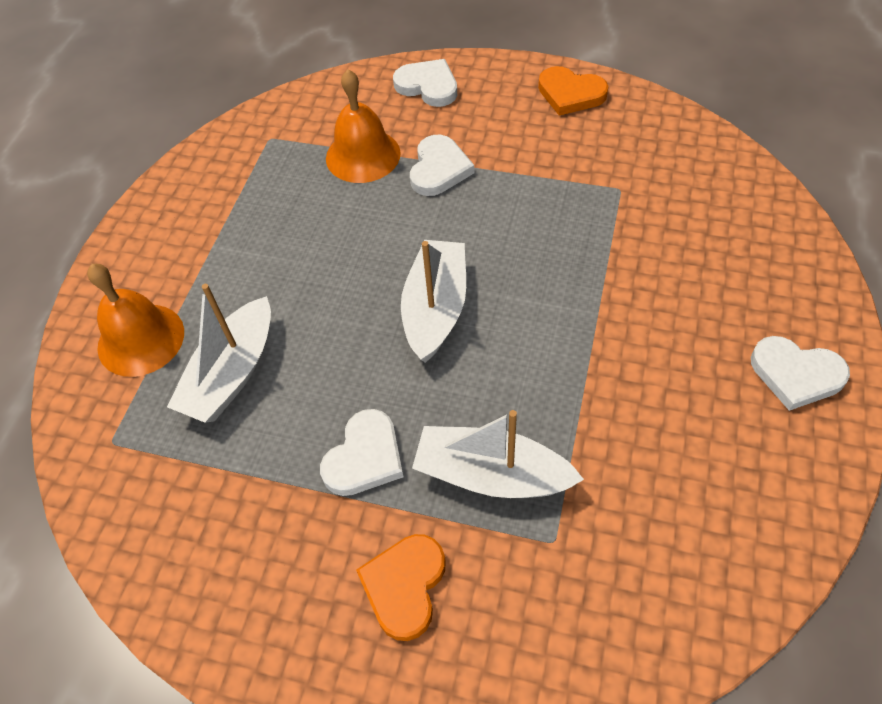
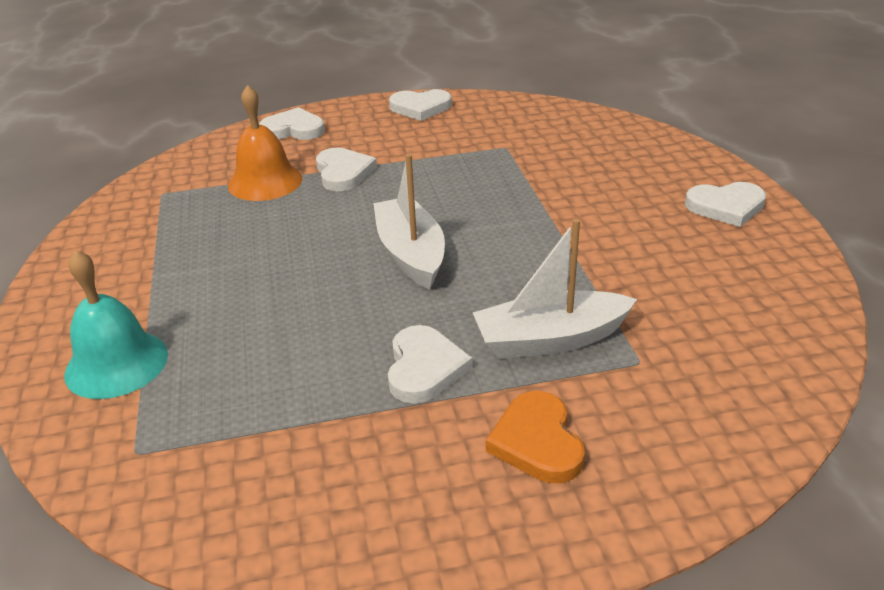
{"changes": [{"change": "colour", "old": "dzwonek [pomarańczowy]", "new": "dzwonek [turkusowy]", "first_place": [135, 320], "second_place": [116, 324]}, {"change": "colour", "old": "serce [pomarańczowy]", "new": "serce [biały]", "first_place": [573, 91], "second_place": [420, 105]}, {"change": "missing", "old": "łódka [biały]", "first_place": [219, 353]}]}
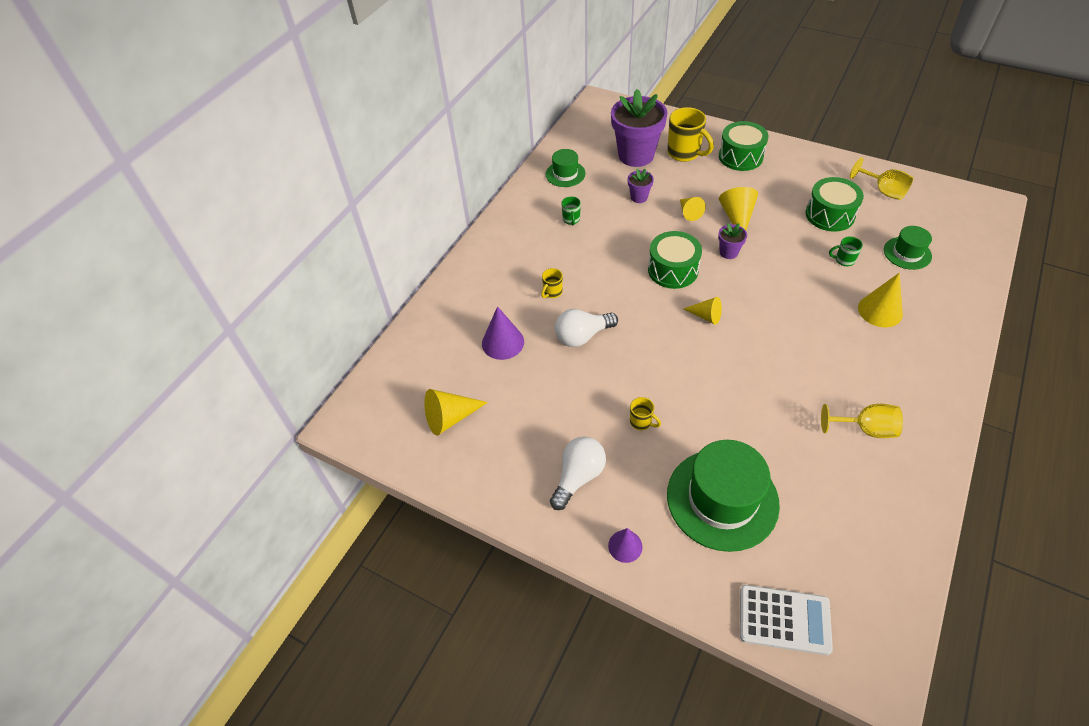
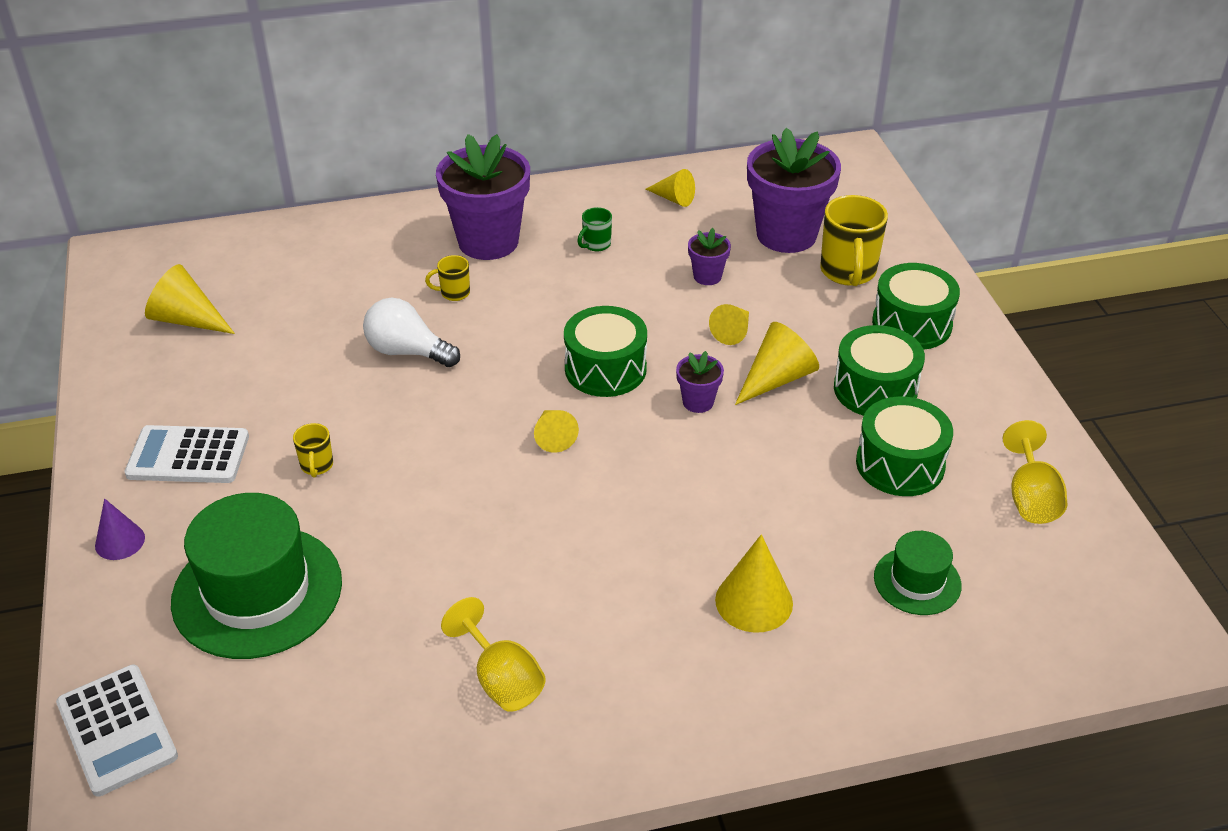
{"changes": [{"change": "exchanged", "old": "żarówka [biały]", "new": "kalkulator [biały]", "first_place": [578, 473], "second_place": [186, 454]}, {"change": "appeared", "new": "doniczka [fioletowy]", "second_place": [483, 197]}, {"change": "exchanged", "old": "kapelusz [zielony]", "new": "stożek [żółty]", "first_place": [566, 168], "second_place": [670, 188]}, {"change": "appeared", "new": "bęben [zielony]", "second_place": [879, 370]}, {"change": "missing", "old": "stożek [fioletowy]", "first_place": [503, 333]}, {"change": "missing", "old": "kubek [zielony]", "first_place": [846, 251]}]}
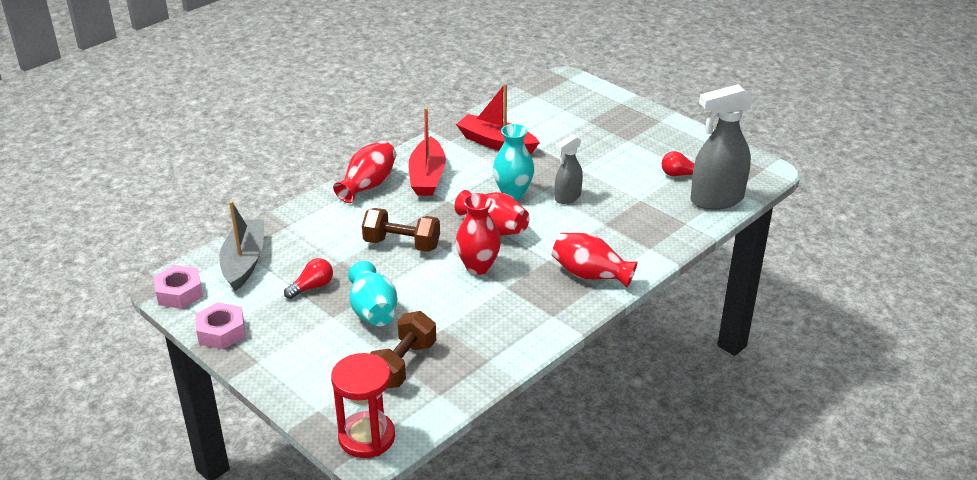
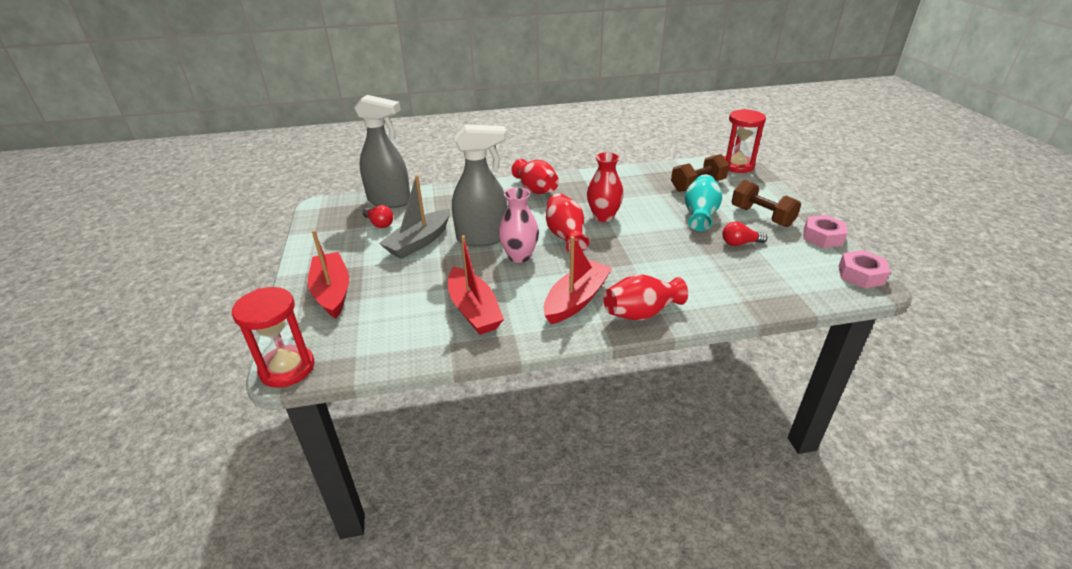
{"changes": [{"change": "appeared", "new": "klepsydra [czerwony]", "second_place": [273, 337]}, {"change": "appeared", "new": "łódka [czerwony]", "second_place": [328, 274]}, {"change": "relocated", "old": "łódka [szary]", "first_place": [241, 246], "second_place": [414, 217]}, {"change": "size", "old": "spryskiwacz [szary]", "first_place": [569, 169], "second_place": [480, 185], "factor": 1.79}, {"change": "colour", "old": "wazon [turkusowy]", "new": "wazon [różowy]", "first_place": [513, 162], "second_place": [518, 225]}, {"change": "relocated", "old": "hantel [brązowy]", "first_place": [401, 230], "second_place": [766, 203]}]}
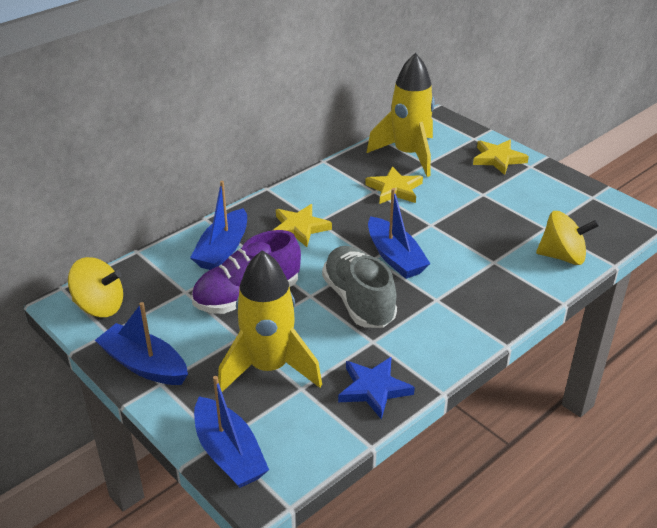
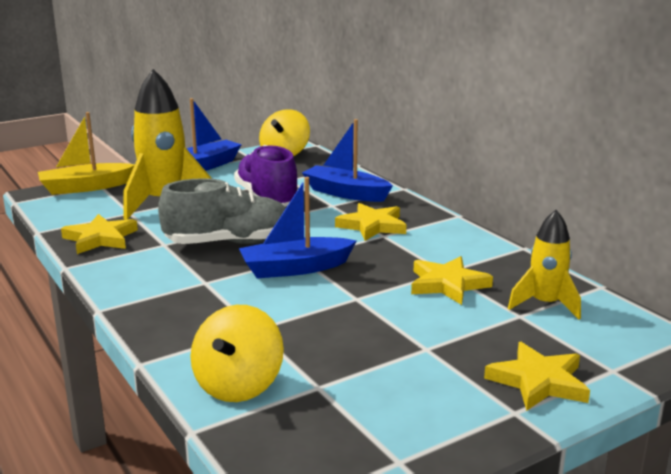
{"changes": [{"change": "colour", "old": "łódka [niebieski]", "new": "łódka [żółty]", "first_place": [231, 432], "second_place": [86, 153]}, {"change": "colour", "old": "gwiazda [niebieski]", "new": "gwiazda [żółty]", "first_place": [376, 388], "second_place": [99, 234]}, {"change": "size", "old": "rakieta [żółty]", "first_place": [401, 115], "second_place": [544, 265], "factor": 0.59}]}
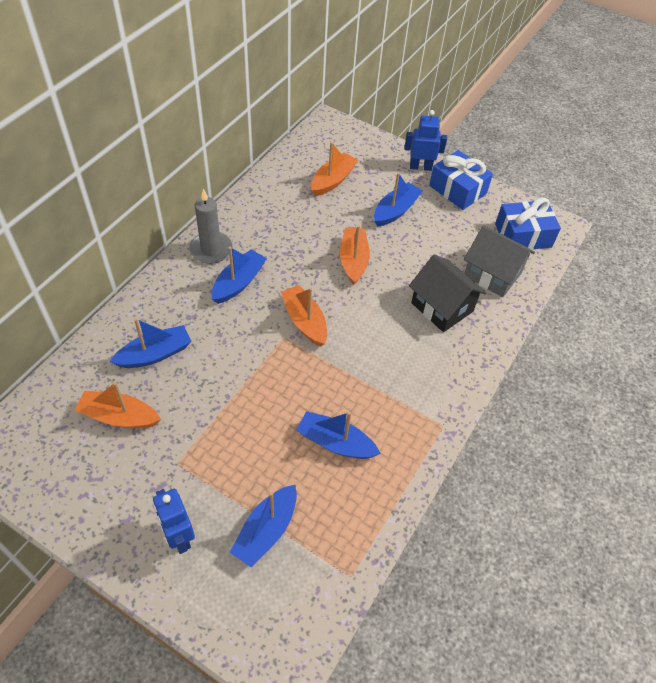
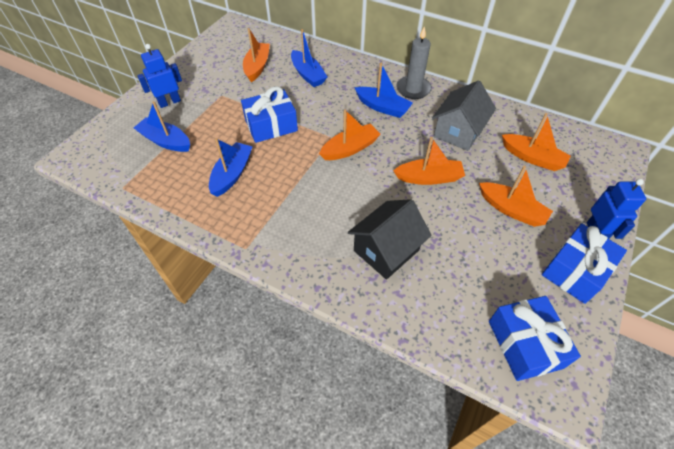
{"changes": [{"change": "appeared", "new": "prezent [niebieski]", "second_place": [269, 114]}, {"change": "relocated", "old": "domek [szary]", "first_place": [499, 261], "second_place": [464, 115]}, {"change": "colour", "old": "łódka [niebieski]", "new": "łódka [pomarańczowy]", "first_place": [398, 200], "second_place": [516, 196]}]}
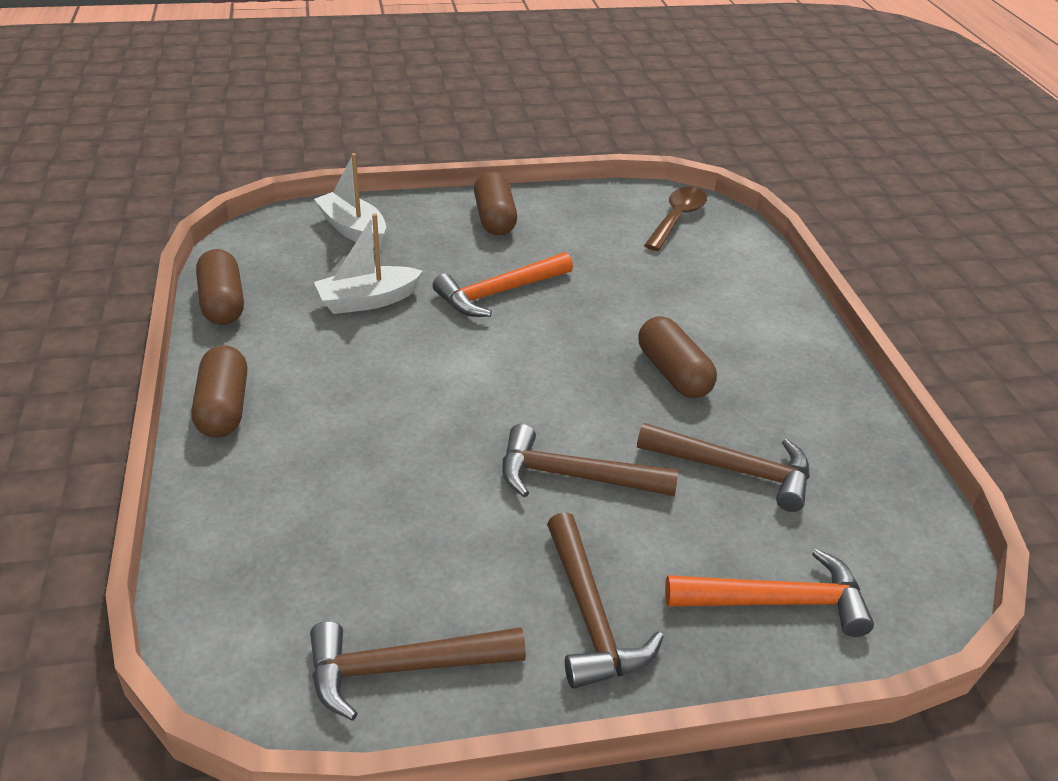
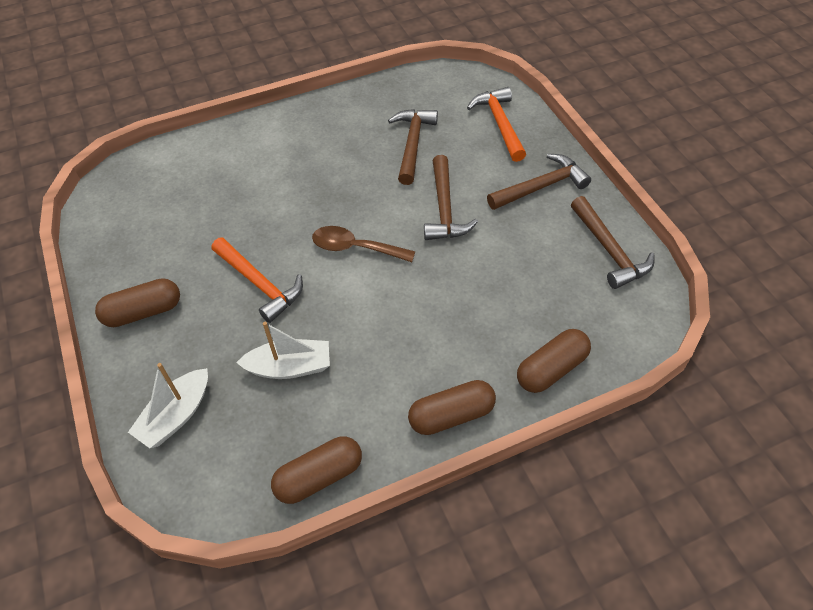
{"changes": [{"change": "spun", "old": "łódka [biały]", "first_place": [368, 263], "second_place": [283, 350], "degrees": -60}, {"change": "relocated", "old": "łyżka [brązowy]", "first_place": [675, 219], "second_place": [363, 244]}, {"change": "relocated", "old": "kapsułka [brązowy]", "first_place": [677, 357], "second_place": [554, 361]}]}
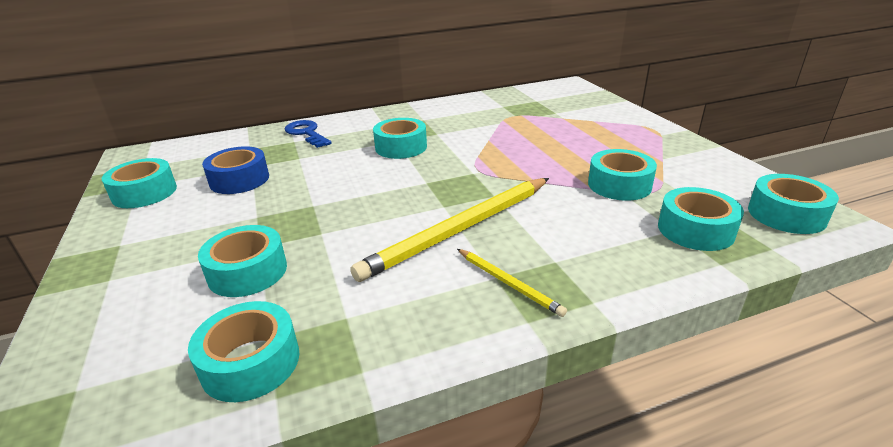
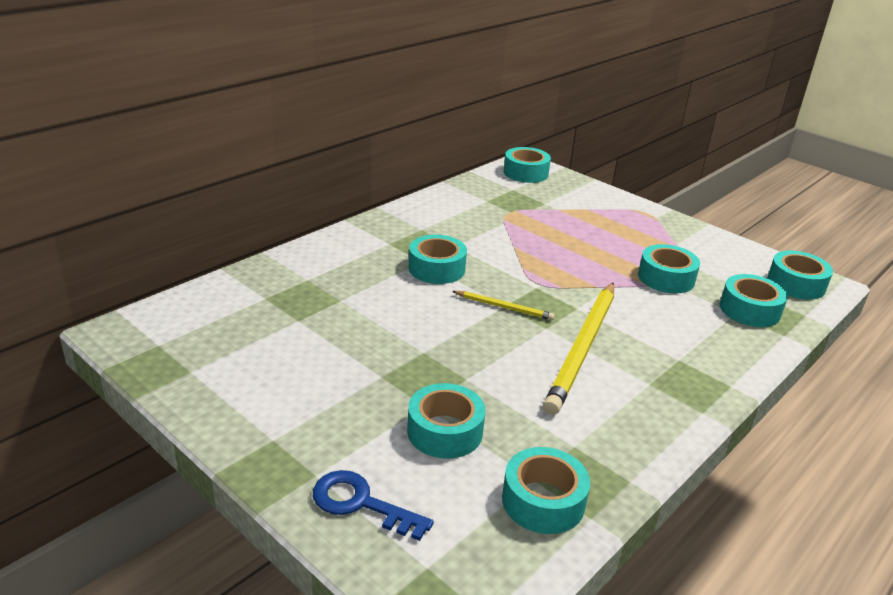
{"changes": [{"change": "relocated", "old": "klucz [niebieski]", "first_place": [308, 134], "second_place": [373, 505]}, {"change": "relocated", "old": "ołówek [żółty]", "first_place": [512, 283], "second_place": [503, 305]}, {"change": "relocated", "old": "taśma klejąca [turkusowy]", "first_place": [139, 183], "second_place": [527, 165]}, {"change": "missing", "old": "taśma klejąca [niebieski]", "first_place": [235, 170]}]}
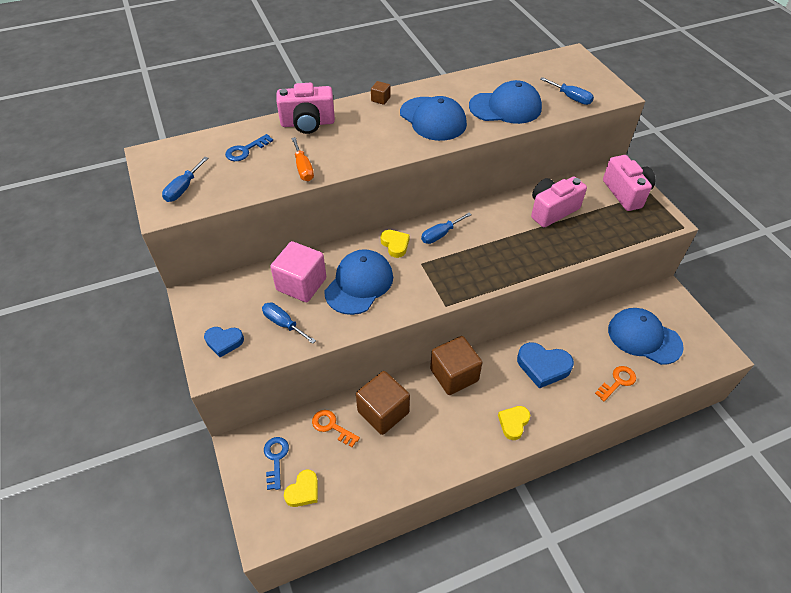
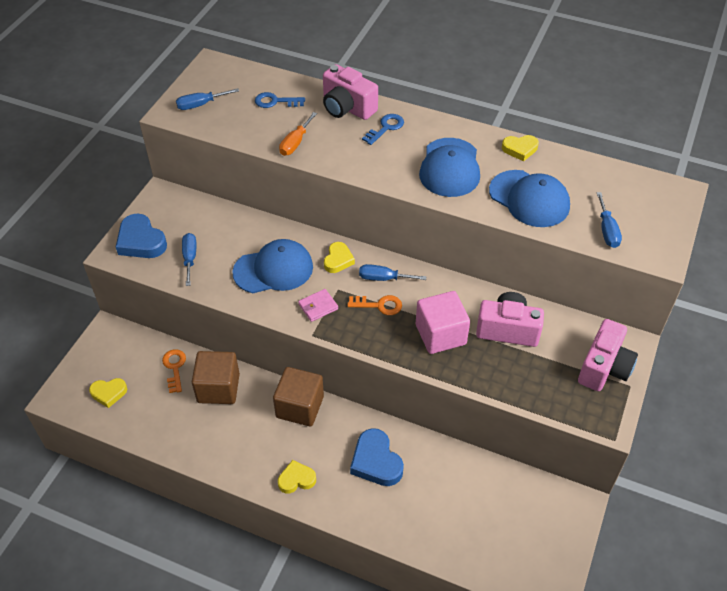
{"changes": [{"change": "size", "old": "serce [niebieski]", "first_place": [224, 342], "second_place": [141, 236], "factor": 1.6}, {"change": "appeared", "new": "portfel [różowy]", "second_place": [318, 305]}, {"change": "relocated", "old": "klucz [pomarańczowy]", "first_place": [615, 383], "second_place": [374, 305]}, {"change": "relocated", "old": "klucz [niebieski]", "first_place": [276, 463], "second_place": [383, 129]}, {"change": "relocated", "old": "sześcian [różowy]", "first_place": [298, 271], "second_place": [443, 322]}, {"change": "appeared", "new": "serce [żółty]", "second_place": [520, 148]}, {"change": "missing", "old": "sześcian [brązowy]", "first_place": [381, 93]}, {"change": "missing", "old": "czapka [niebieski]", "first_place": [646, 336]}]}
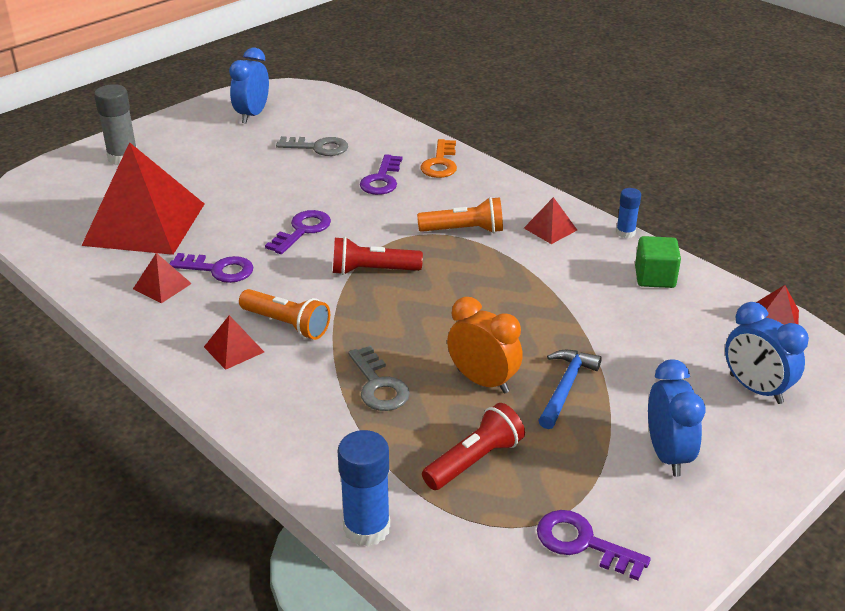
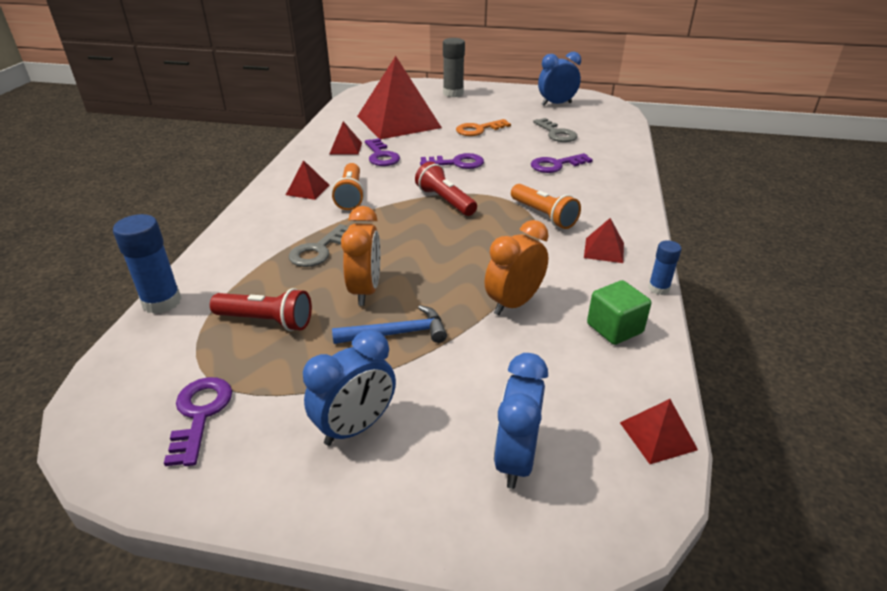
{"changes": [{"change": "relocated", "old": "klucz [pomarańczowy]", "first_place": [438, 158], "second_place": [483, 127]}, {"change": "appeared", "new": "budzik [pomarańczowy]", "second_place": [517, 267]}]}
